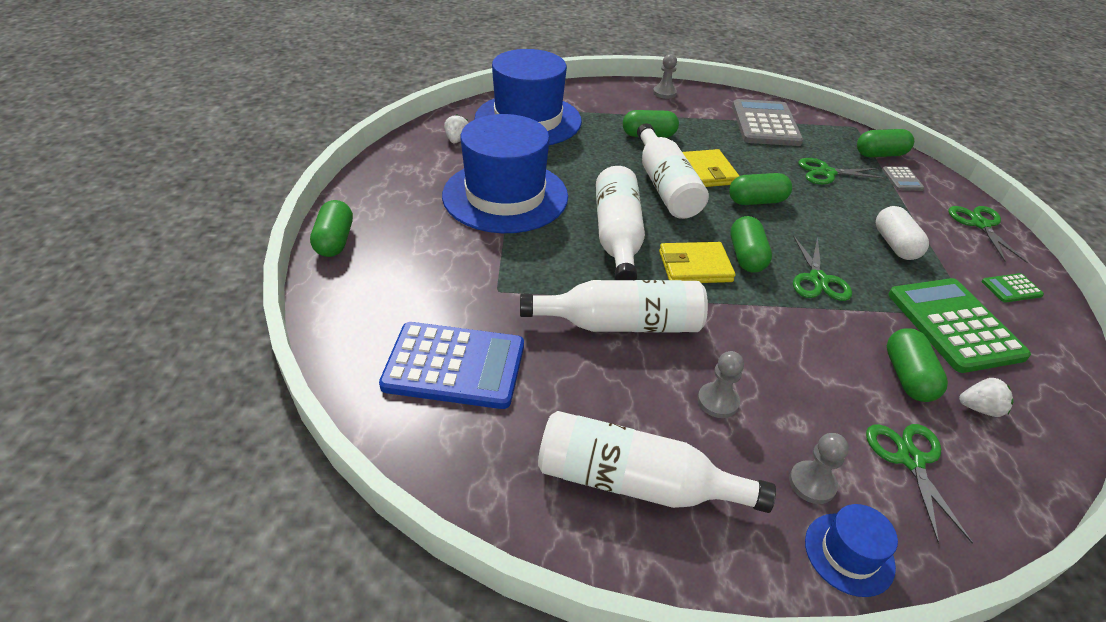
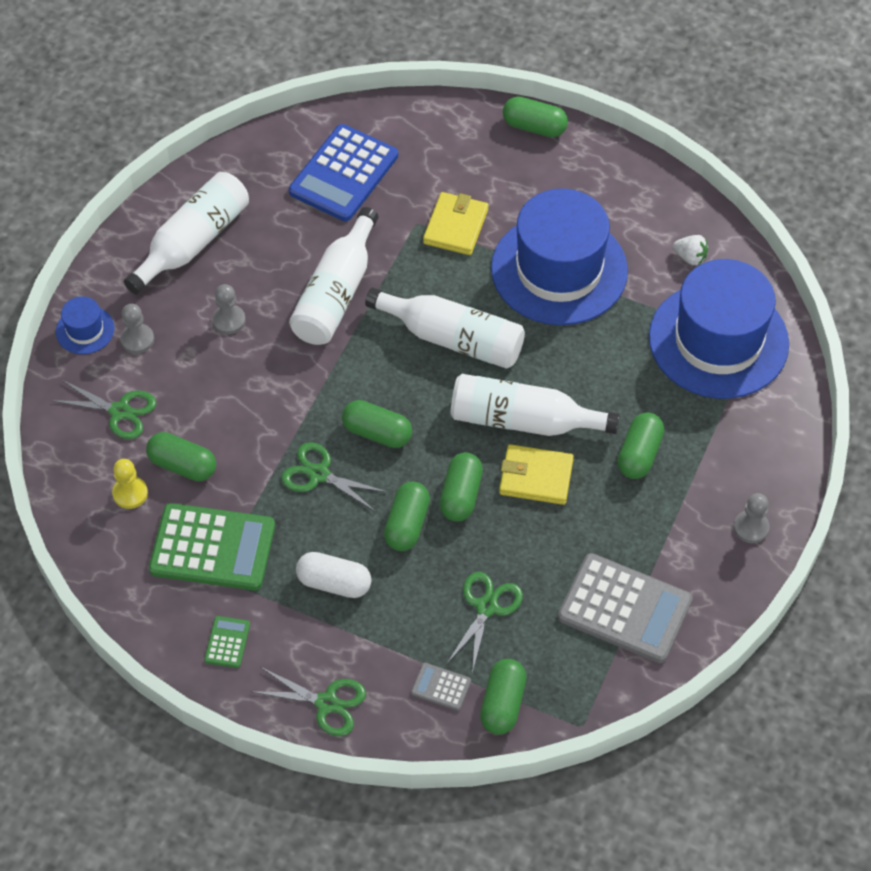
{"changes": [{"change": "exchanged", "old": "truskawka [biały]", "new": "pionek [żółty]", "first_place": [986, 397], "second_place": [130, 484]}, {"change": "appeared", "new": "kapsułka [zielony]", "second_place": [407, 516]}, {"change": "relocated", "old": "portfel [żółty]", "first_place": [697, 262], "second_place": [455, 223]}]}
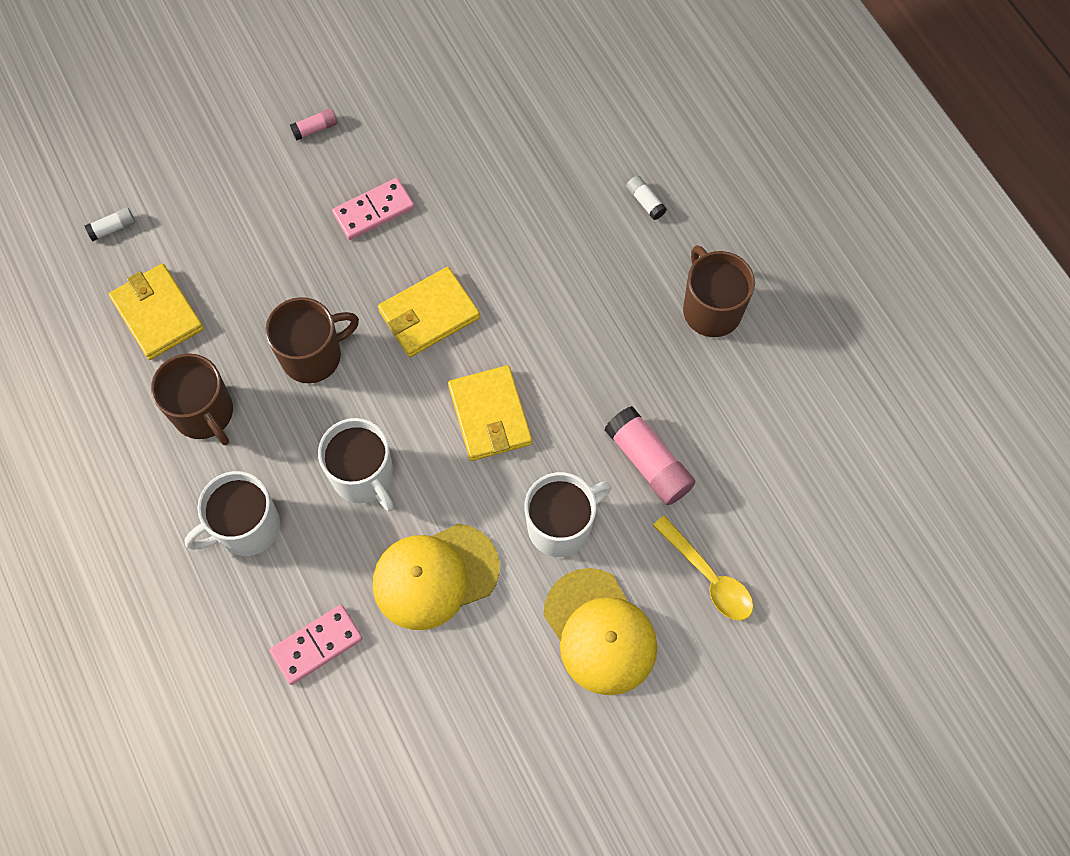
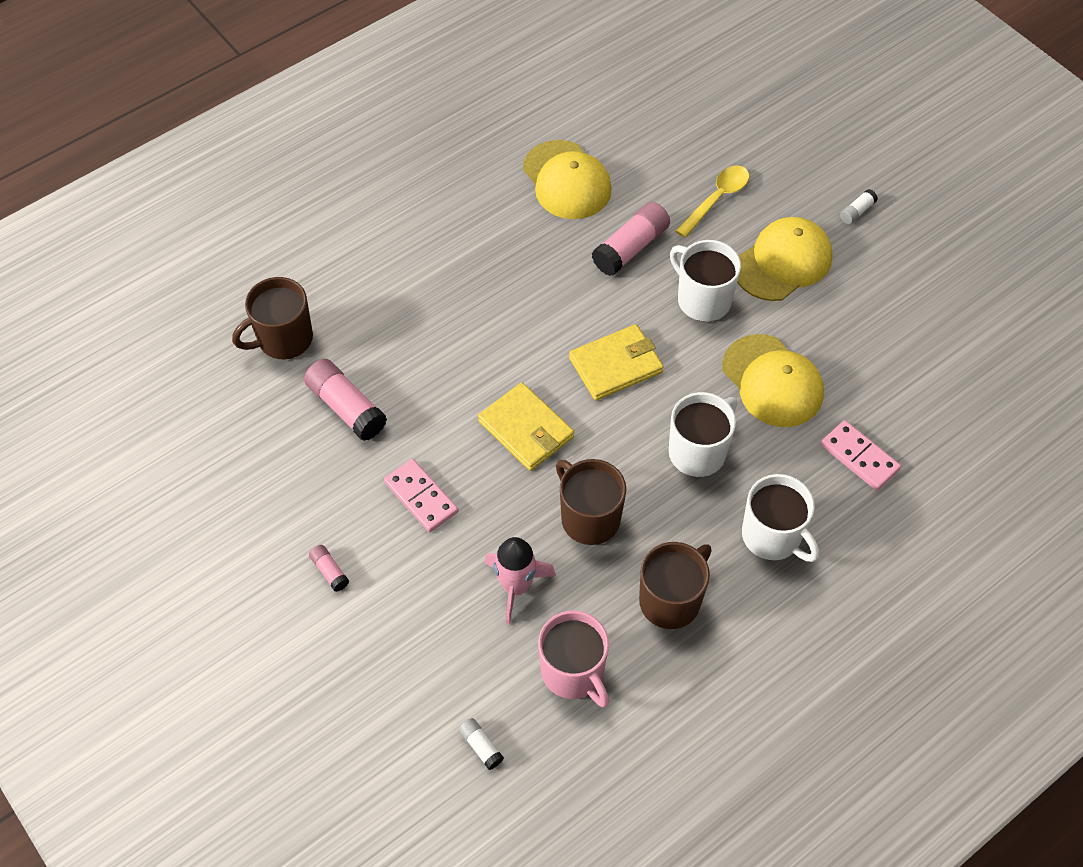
{"changes": [{"change": "relocated", "old": "kubek [brązowy]", "first_place": [719, 291], "second_place": [272, 318]}, {"change": "appeared", "new": "klej w sztyfcie [różowy]", "second_place": [345, 400]}, {"change": "appeared", "new": "rakieta [różowy]", "second_place": [520, 581]}, {"change": "appeared", "new": "czapka [żółty]", "second_place": [567, 179]}, {"change": "exchanged", "old": "portfel [żółty]", "new": "kubek [różowy]", "first_place": [156, 312], "second_place": [573, 659]}, {"change": "relocated", "old": "klej w sztyfcie [biały]", "first_place": [646, 198], "second_place": [859, 206]}]}
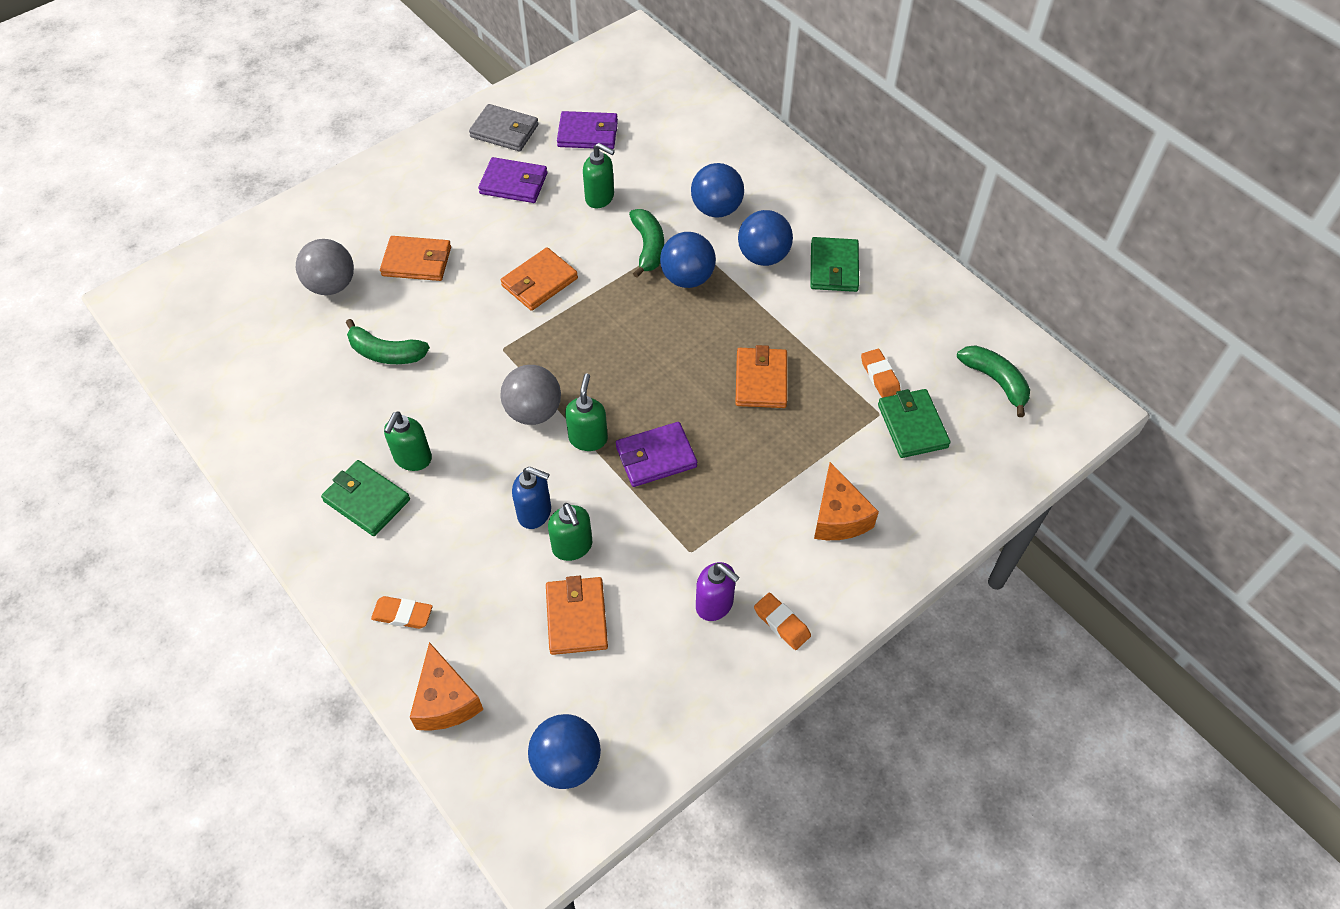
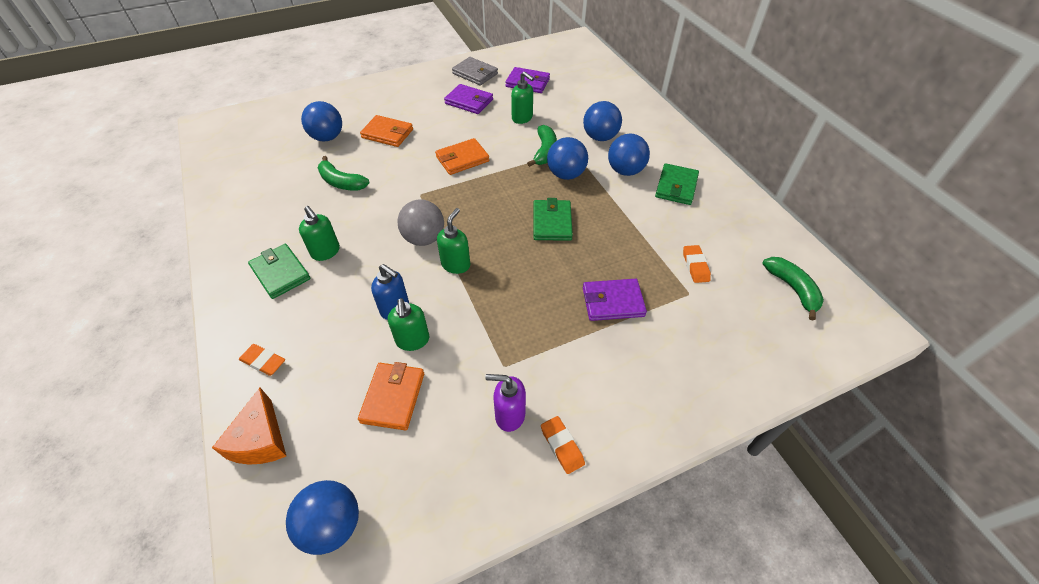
{"changes": [{"change": "spun", "old": "dozownik mydła [zielony]", "first_place": [408, 441], "second_place": [319, 233], "degrees": -75}, {"change": "colour", "old": "piłka [szary]", "new": "piłka [niebieski]", "first_place": [325, 267], "second_place": [321, 121]}, {"change": "spun", "old": "dozownik mydła [fioletowy]", "first_place": [718, 591], "second_place": [505, 403], "degrees": 135}, {"change": "relocated", "old": "portfel [zielony]", "first_place": [914, 423], "second_place": [553, 219]}, {"change": "relocated", "old": "portfel [fioletowy]", "first_place": [656, 454], "second_place": [615, 300]}, {"change": "missing", "old": "portfel [pomarańczowy]", "first_place": [761, 376]}, {"change": "missing", "old": "ser [pomarańczowy]", "first_place": [846, 501]}]}
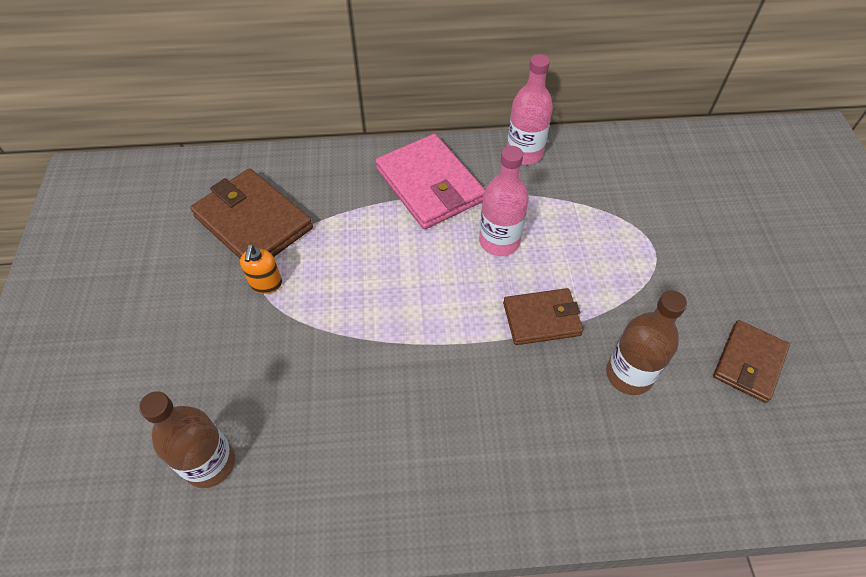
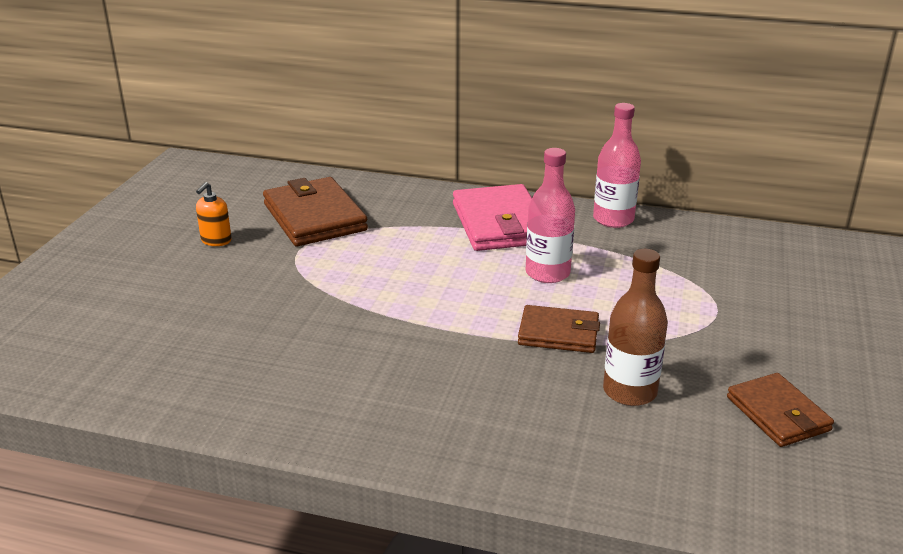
{"changes": [{"change": "relocated", "old": "dozownik mydła [pomarańczowy]", "first_place": [261, 269], "second_place": [214, 214]}, {"change": "spun", "old": "portfel [brązowy]", "first_place": [751, 361], "second_place": [780, 410], "degrees": -75}, {"change": "missing", "old": "butelka [brązowy]", "first_place": [187, 439]}]}
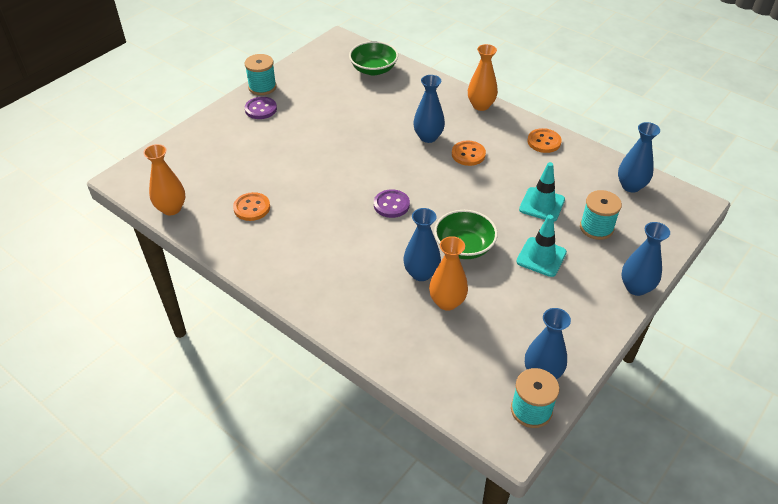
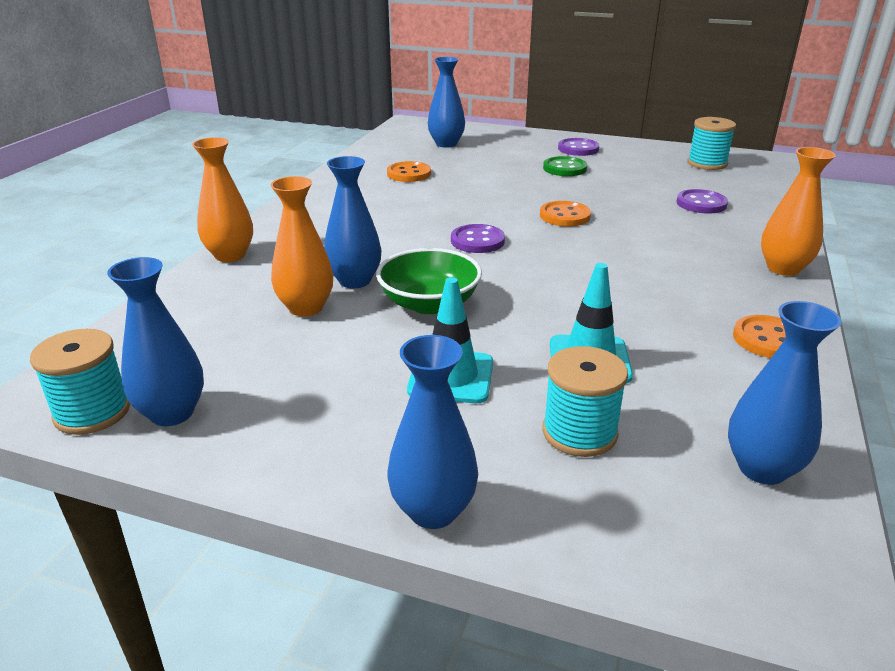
{"changes": [{"change": "relocated", "old": "wazon [pomarańczowy]", "first_place": [164, 179], "second_place": [222, 199]}, {"change": "relocated", "old": "wazon [niebieski]", "first_place": [429, 109], "second_place": [446, 102]}, {"change": "relocated", "old": "guzik [pomarańczowy]", "first_place": [469, 153], "second_place": [565, 214]}, {"change": "appeared", "new": "guzik [zielony]", "second_place": [565, 166]}, {"change": "appeared", "new": "guzik [fioletowy]", "second_place": [702, 201]}, {"change": "relocated", "old": "szpulka [turkusowy]", "first_place": [261, 74], "second_place": [711, 143]}, {"change": "missing", "old": "miska [zielony]", "first_place": [373, 58]}]}
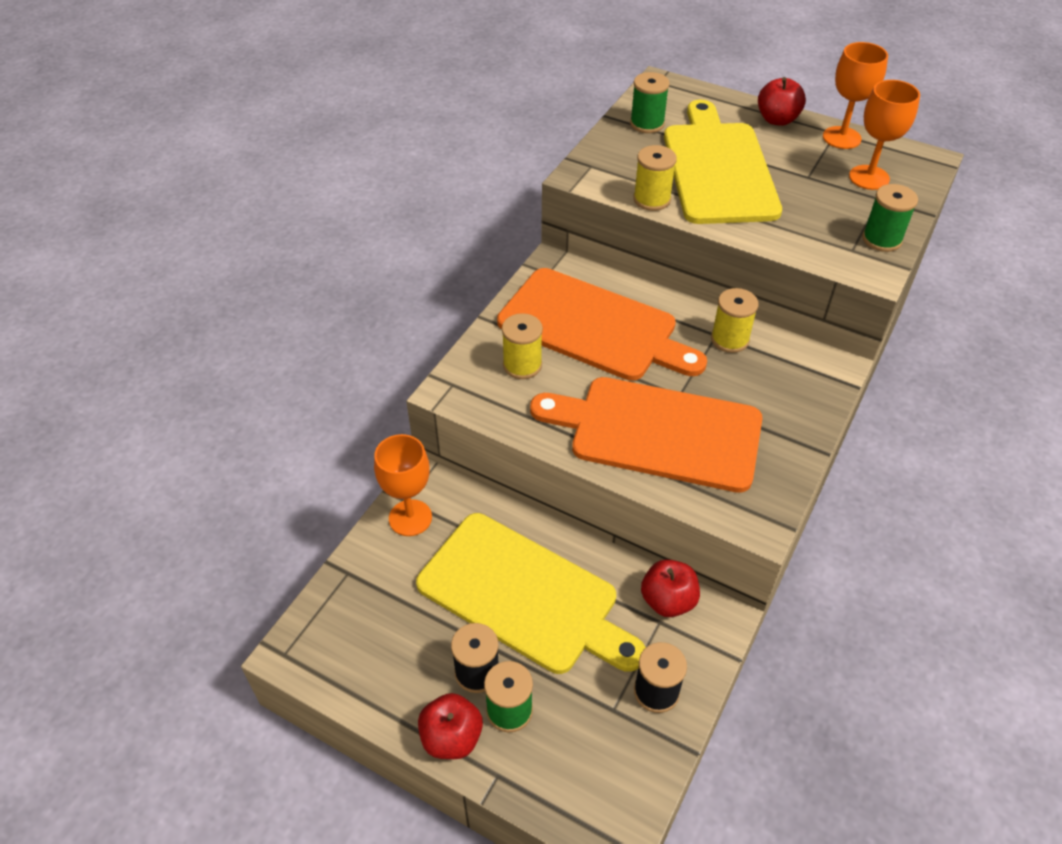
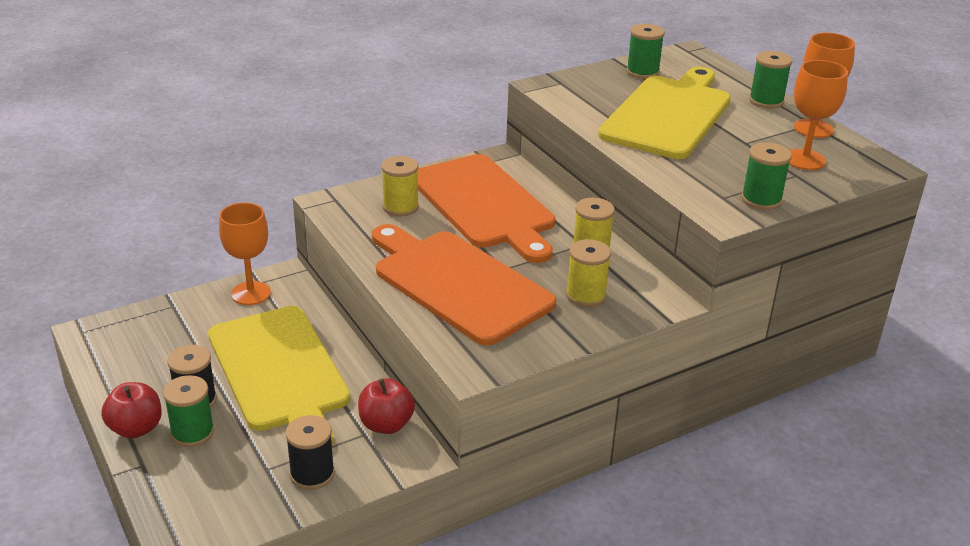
{"changes": [{"change": "relocated", "old": "szpulka [żółty]", "first_place": [655, 178], "second_place": [588, 273]}, {"change": "exchanged", "old": "jabłko [czerwony]", "new": "szpulka [zielony]", "first_place": [782, 101], "second_place": [770, 80]}]}
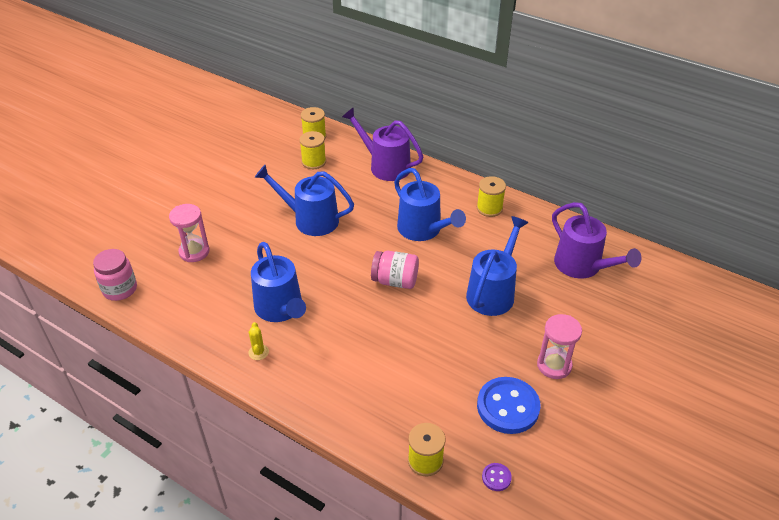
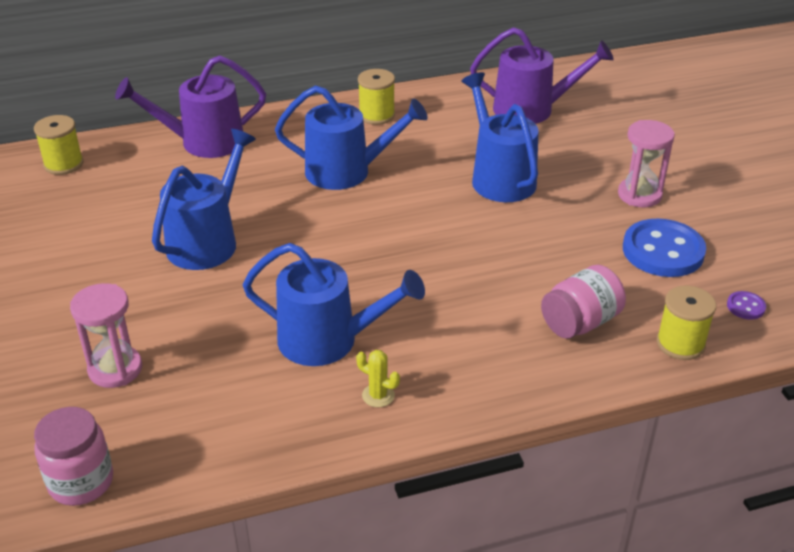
{"changes": [{"change": "spun", "old": "konewka [niebieski]", "first_place": [304, 200], "second_place": [204, 199], "degrees": 150}, {"change": "relocated", "old": "słoik [różowy]", "first_place": [395, 270], "second_place": [583, 302]}, {"change": "missing", "old": "szpulka [żółty]", "first_place": [312, 150]}]}
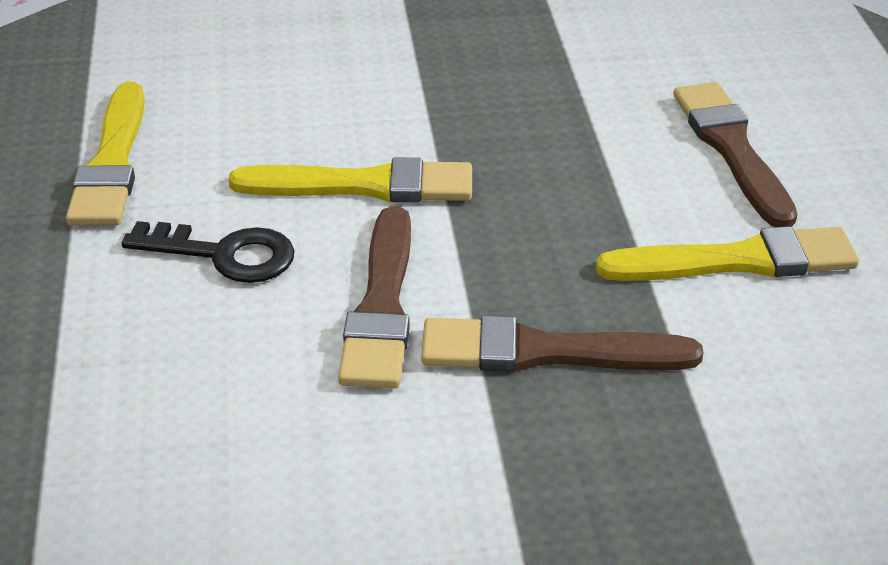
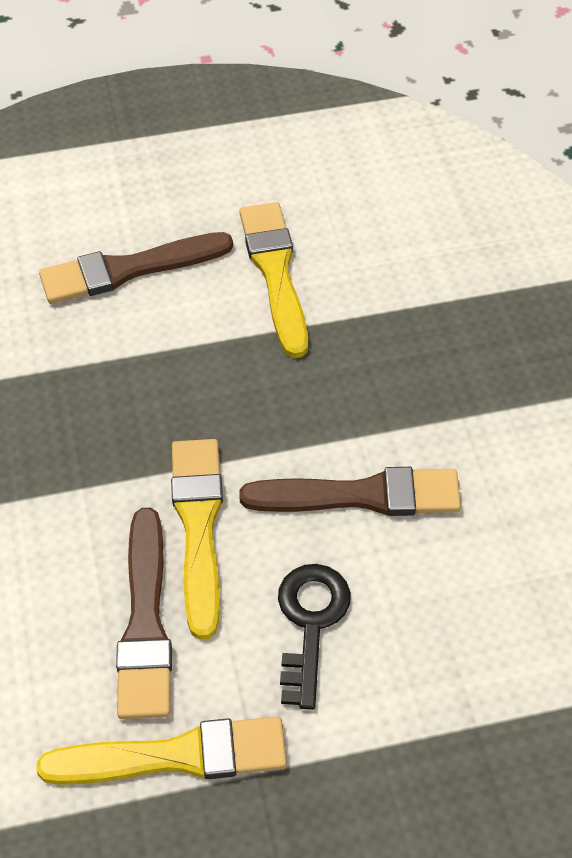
{"changes": [{"change": "relocated", "old": "pędzel [brązowy]", "first_place": [562, 343], "second_place": [144, 613]}]}
